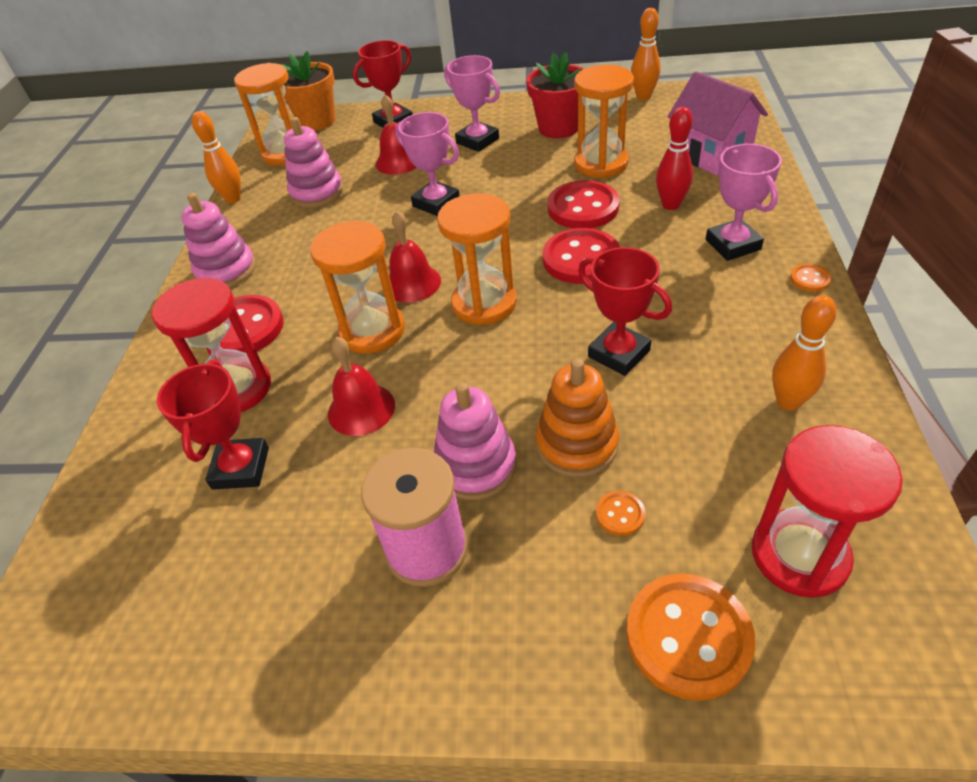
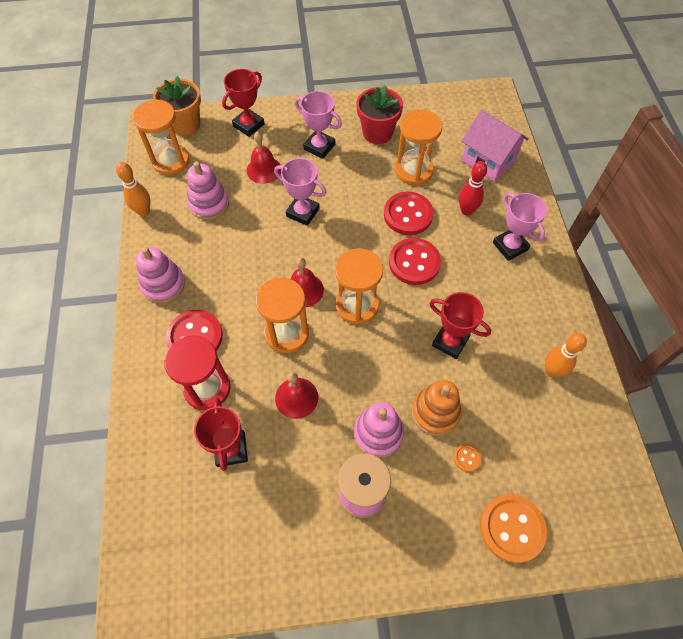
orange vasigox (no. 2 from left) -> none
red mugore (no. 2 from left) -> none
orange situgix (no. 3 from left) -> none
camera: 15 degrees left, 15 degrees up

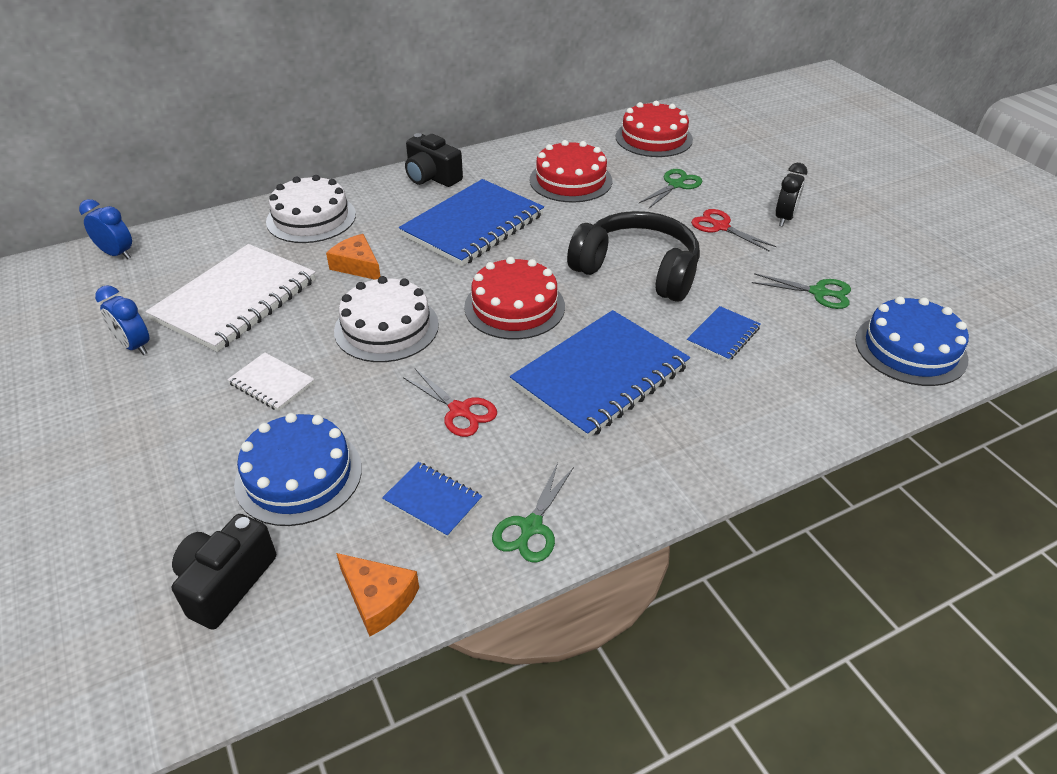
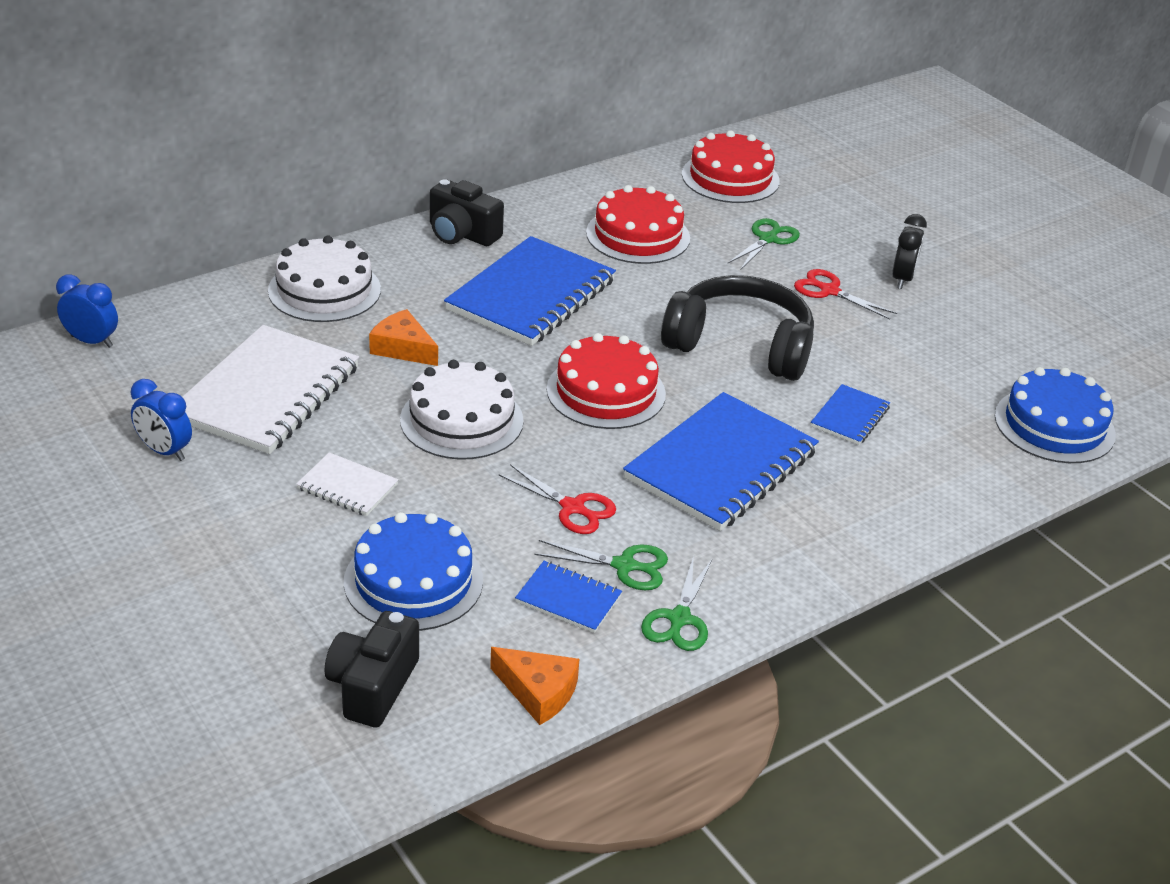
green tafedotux (no. 3 from left in the first image) -> green tafedotux (no. 1 from left), relocated
camera: 10 degrees left, 5 degrees down

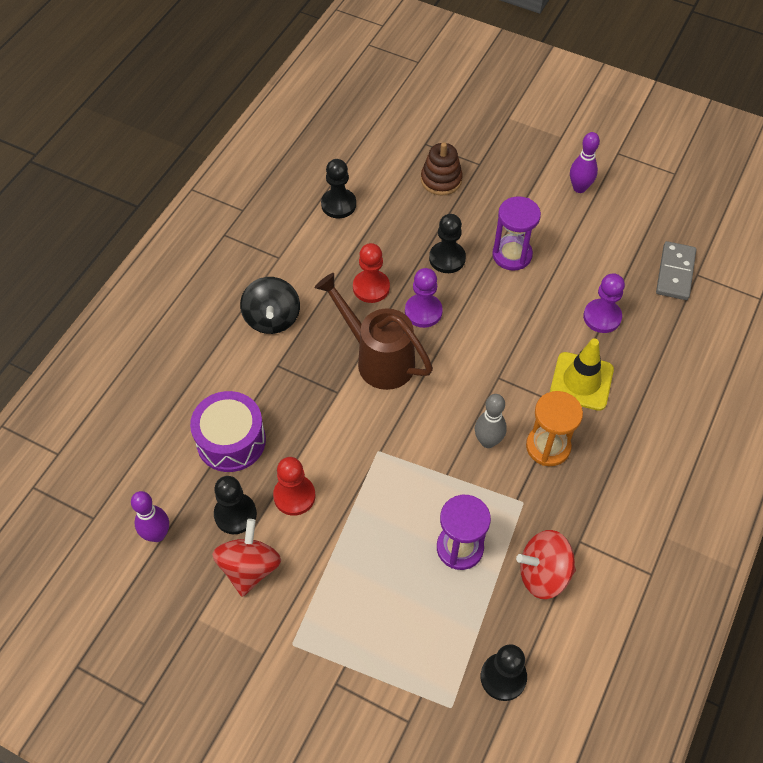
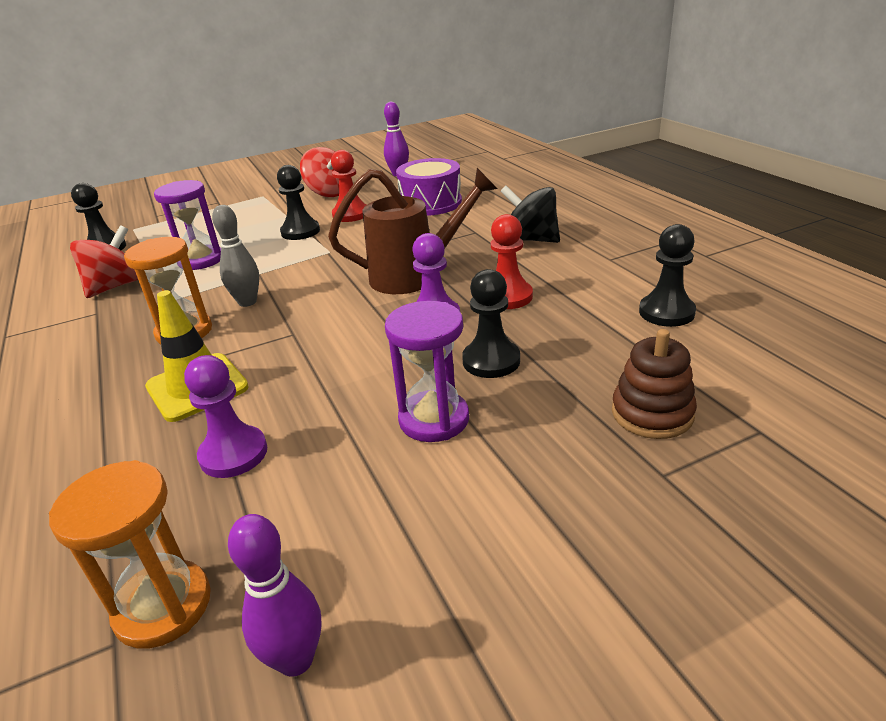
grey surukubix -> orange mugore (no. 1 from left)
purple vasigox (no. 2 from left in the first image) -> purple vasigox (no. 1 from left), relocated
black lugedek (no. 1 from left in the first image) -> black lugedek (no. 2 from left), relocated
camera: 130 degrees right, 25 degrees down

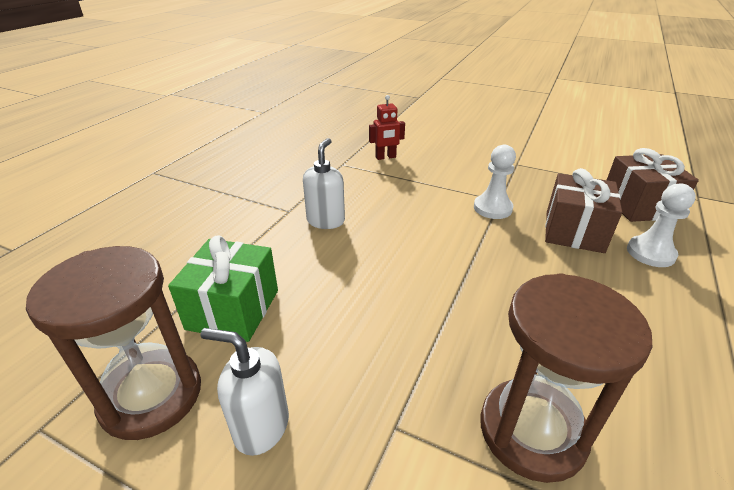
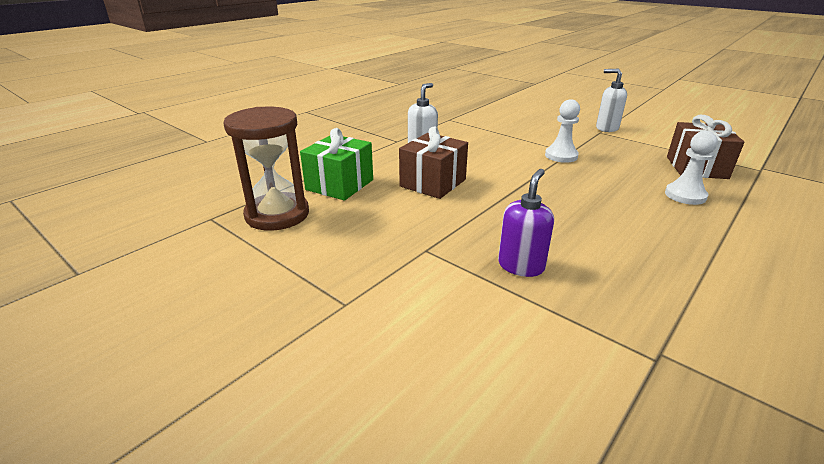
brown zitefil (no. 1 from left), relocated
brown mugore (no. 2 from left) -> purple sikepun
white sikepun (no. 1 from left in the first image) -> white sikepun (no. 2 from left), relocated
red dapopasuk -> none
camera: 15 degrees right, 5 degrees down

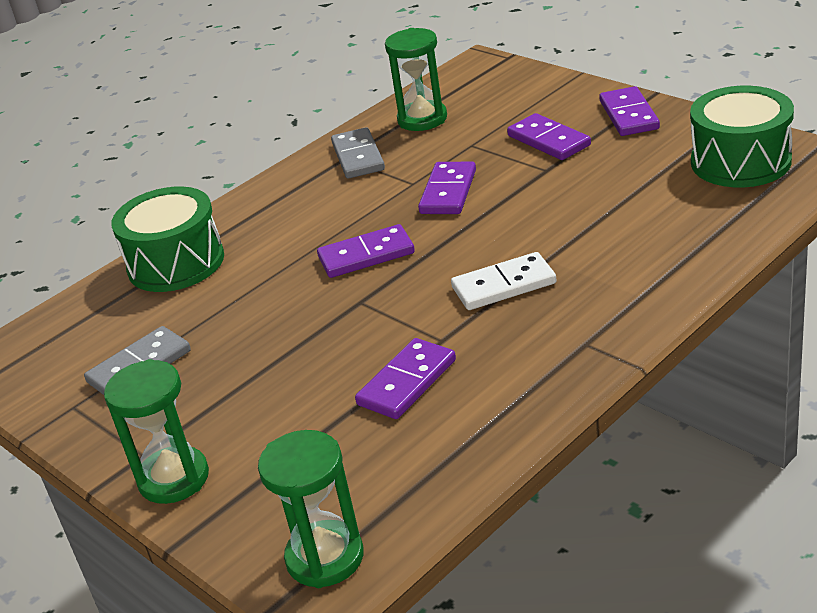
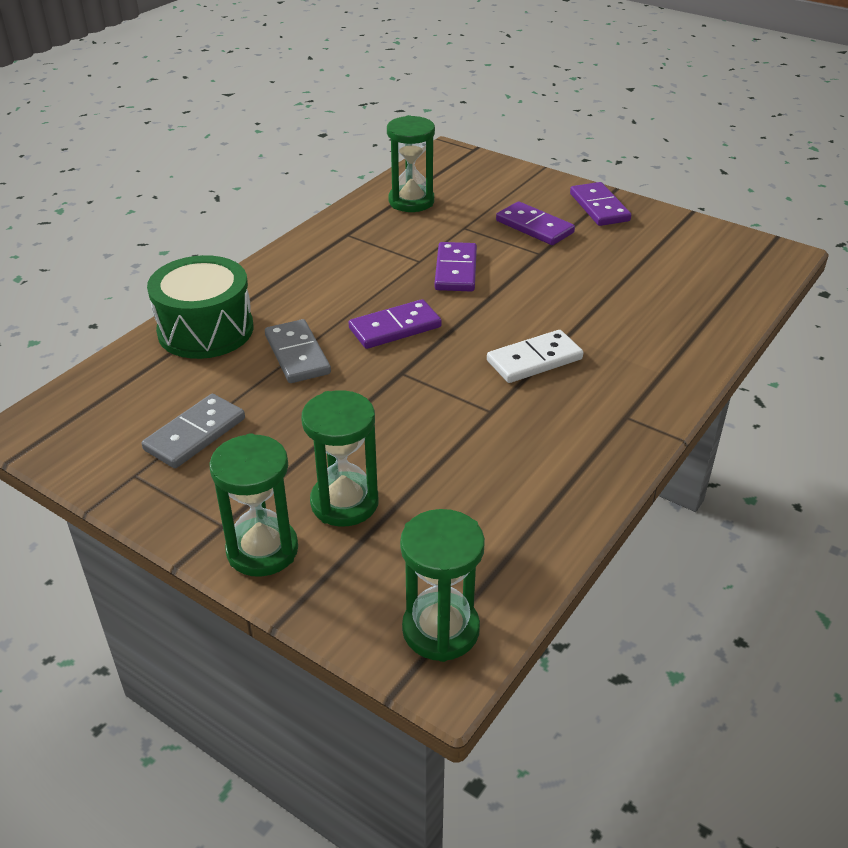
grey surukubix (no. 2 from left), relocated
none -> green mugore (no. 2 from left)
purple surukubix (no. 2 from left) -> none
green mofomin (no. 2 from left) -> none
camera: 15 degrees left, 5 degrees up

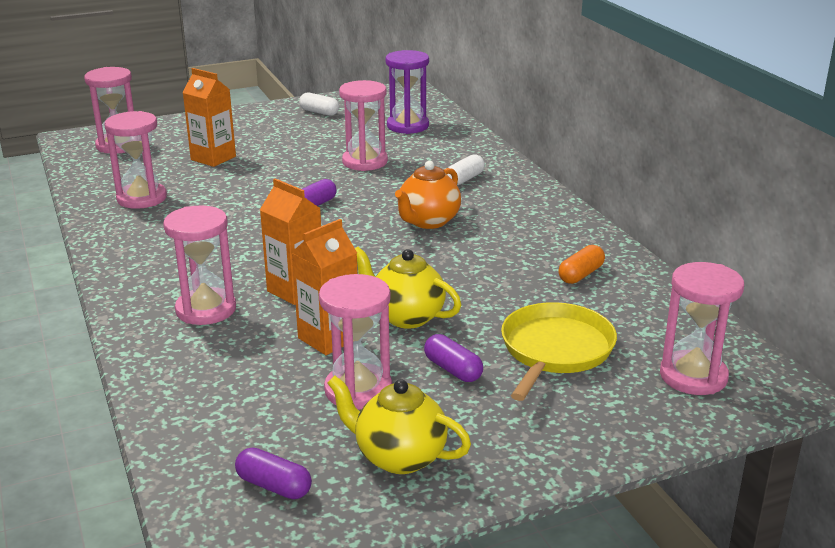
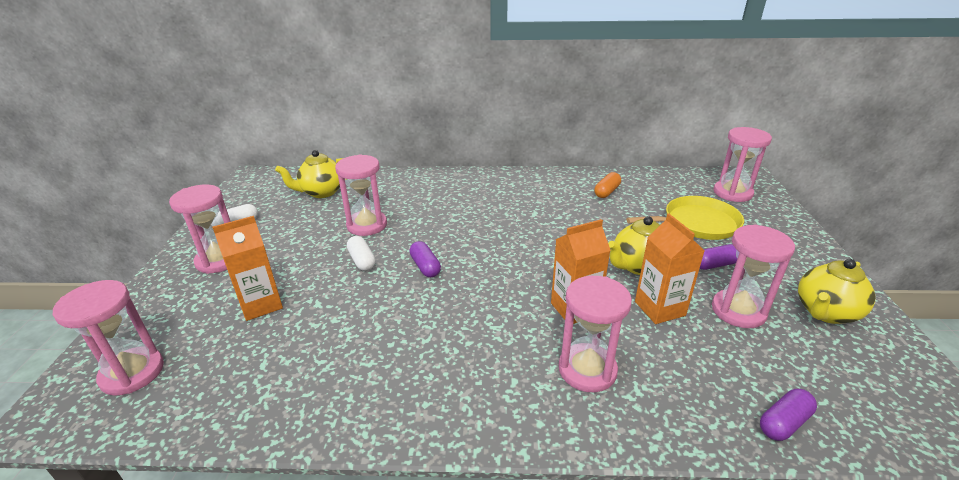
pink mugore (no. 2 from left), relocated
purple mugore -> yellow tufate (no. 1 from left)
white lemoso (no. 2 from left), relocated
orange lemoso, 60 degrees clockwise
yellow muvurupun, 120 degrees clockwise
purple lemoso (no. 1 from left in the first image) -> purple lemoso (no. 3 from left), relocated
orange tufate -> none
camera: 65 degrees left, 5 degrees up

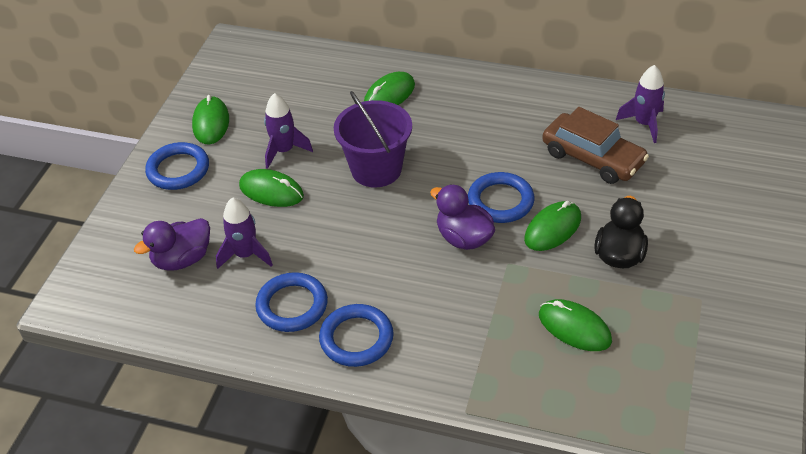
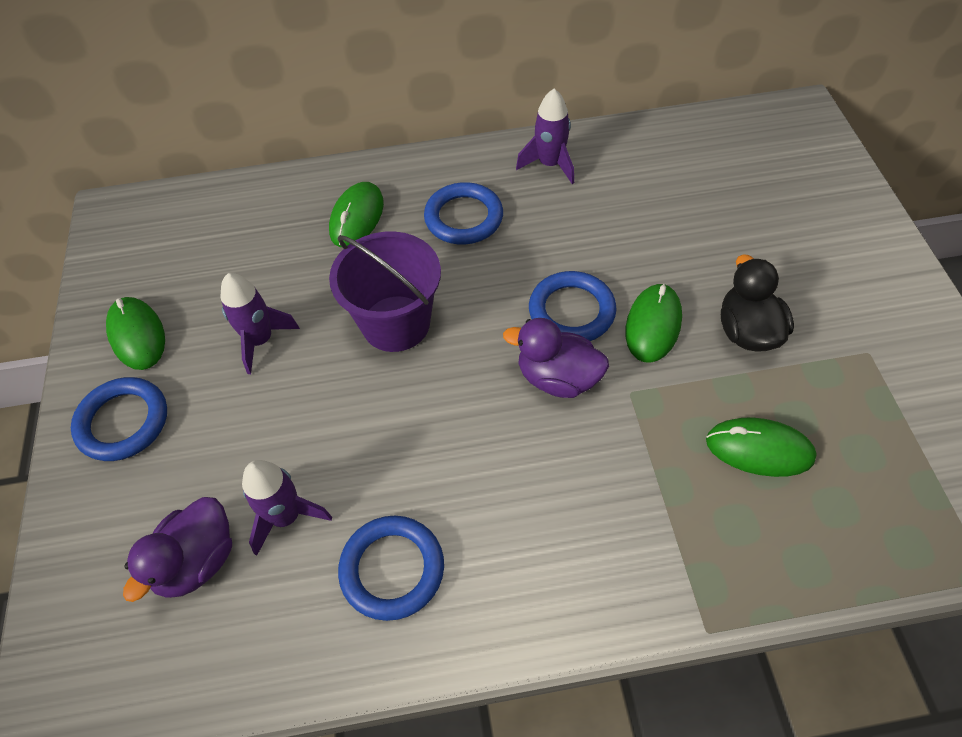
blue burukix (no. 3 from left), relocated
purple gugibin (no. 3 from left), relocated
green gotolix (no. 2 from left) -> none
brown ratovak -> none
camera: 25 degrees left, 10 degrees up

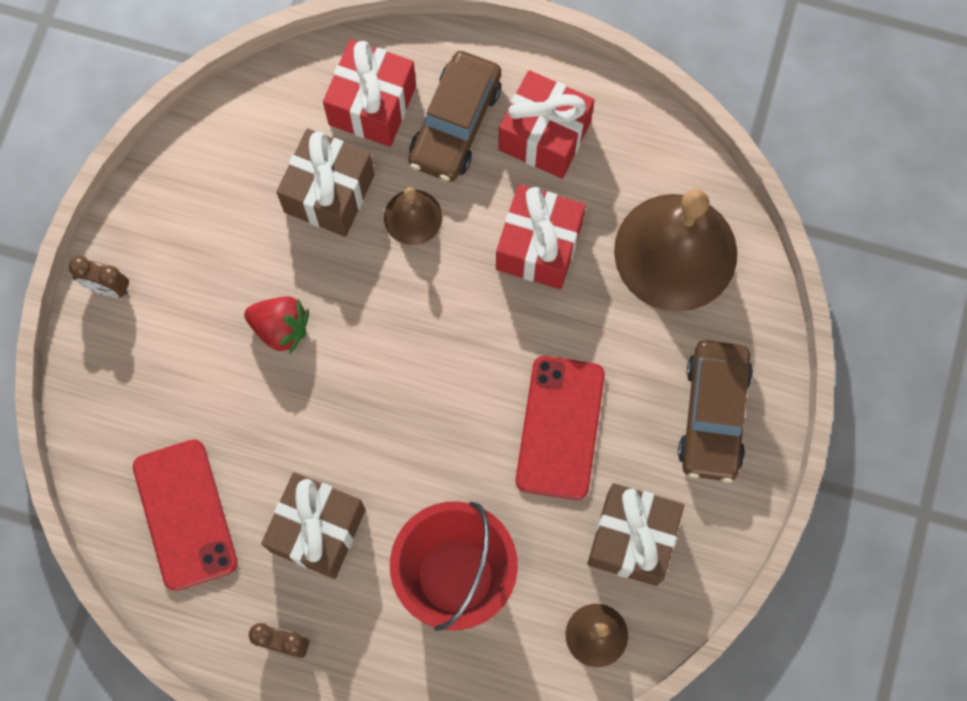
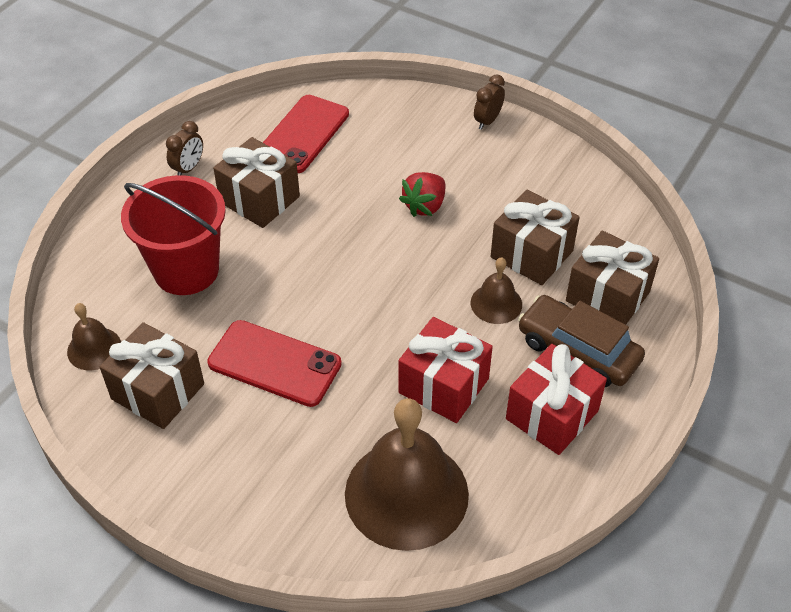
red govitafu (no. 1 from left in the first image) -> red govitafu (no. 2 from left), 60 degrees counterclockwise
red zitefil (no. 1 from left) -> brown zitefil (no. 4 from left)
brown ratovak (no. 2 from left) -> none
camera: 105 degrees right, 25 degrees down

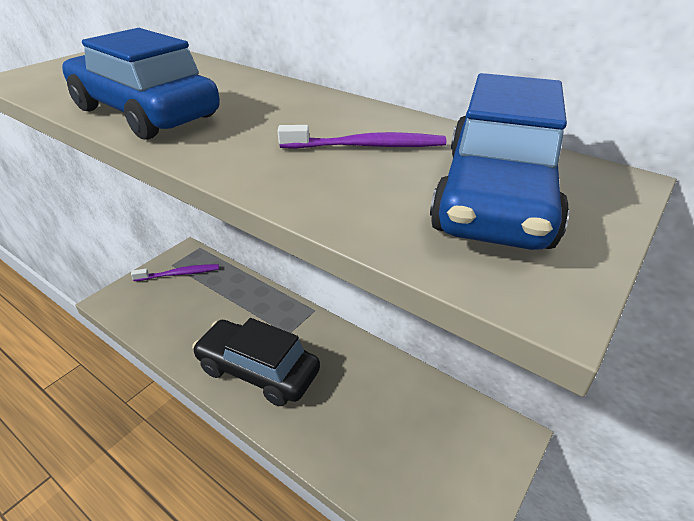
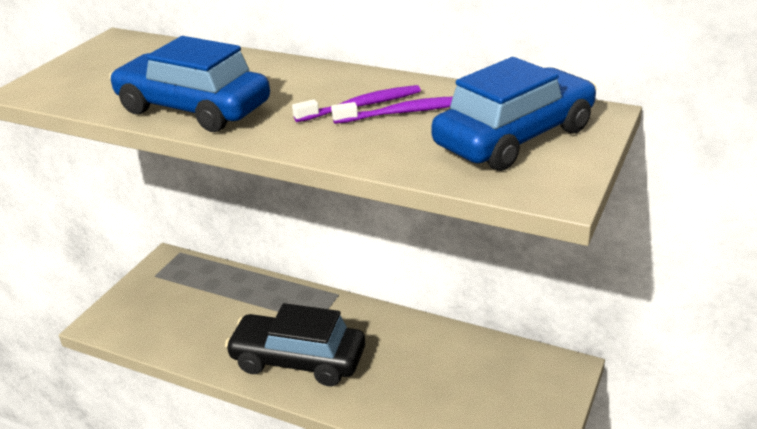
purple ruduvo (no. 1 from left), relocated
blue ratovak (no. 2 from left), 135 degrees counterclockwise
camera: 10 degrees left, 5 degrees down

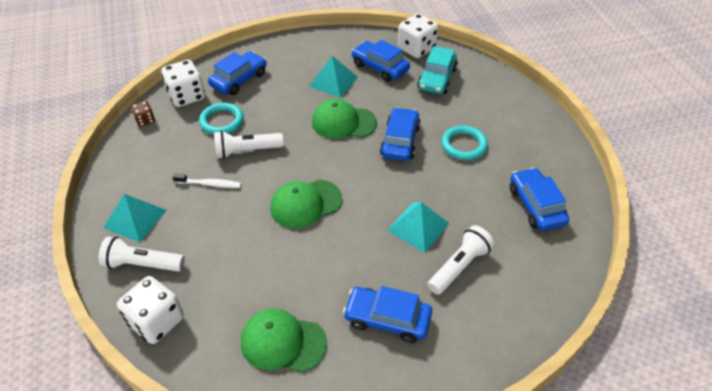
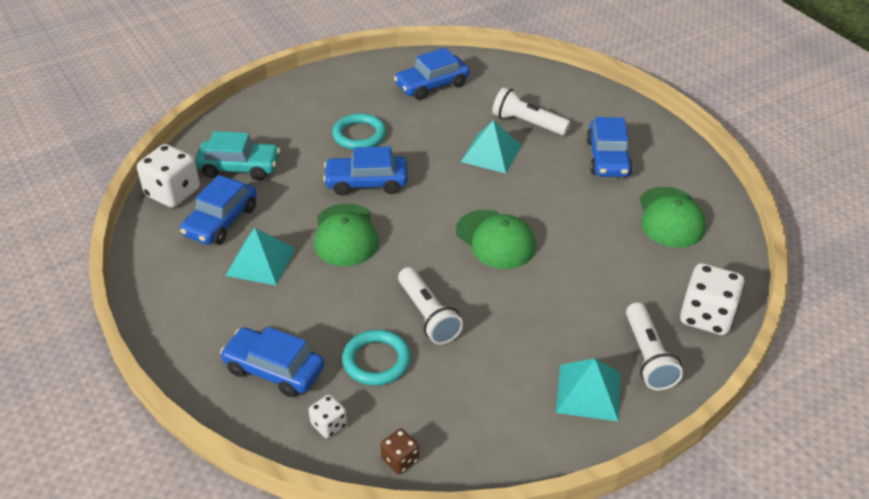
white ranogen (no. 2 from left), x0.52
white ruduvo -> none
camera: 105 degrees left, 5 degrees down

